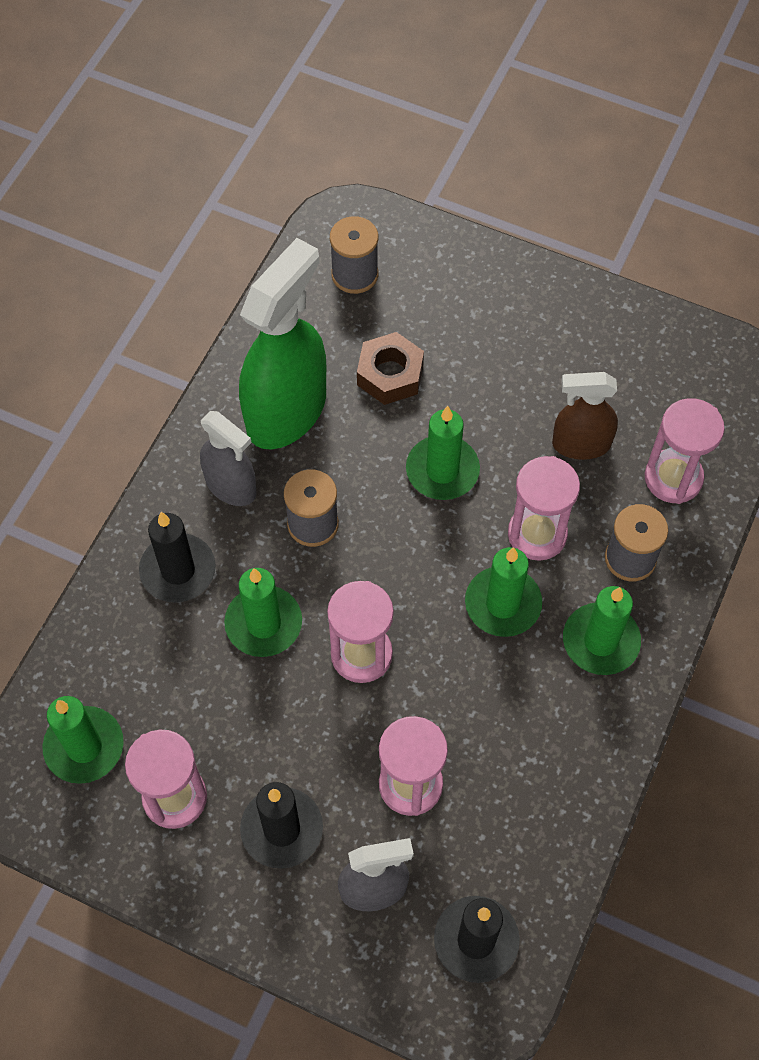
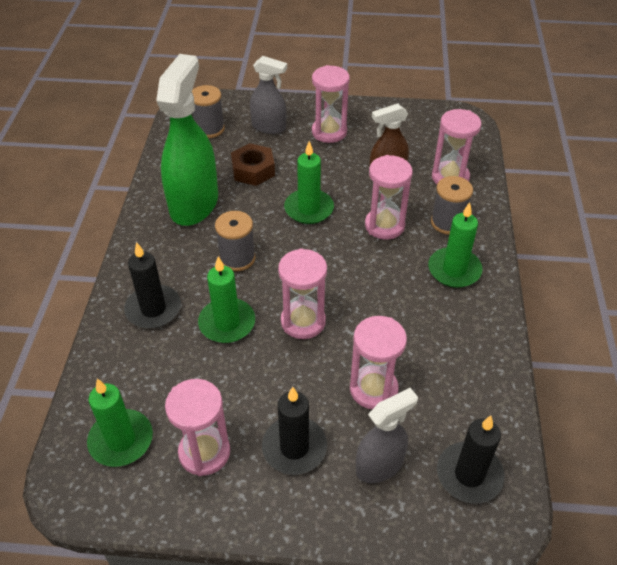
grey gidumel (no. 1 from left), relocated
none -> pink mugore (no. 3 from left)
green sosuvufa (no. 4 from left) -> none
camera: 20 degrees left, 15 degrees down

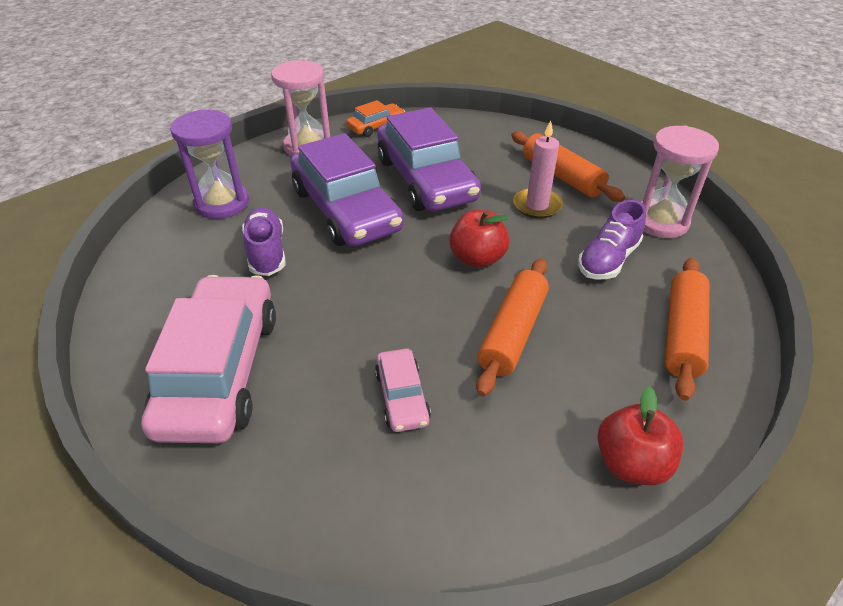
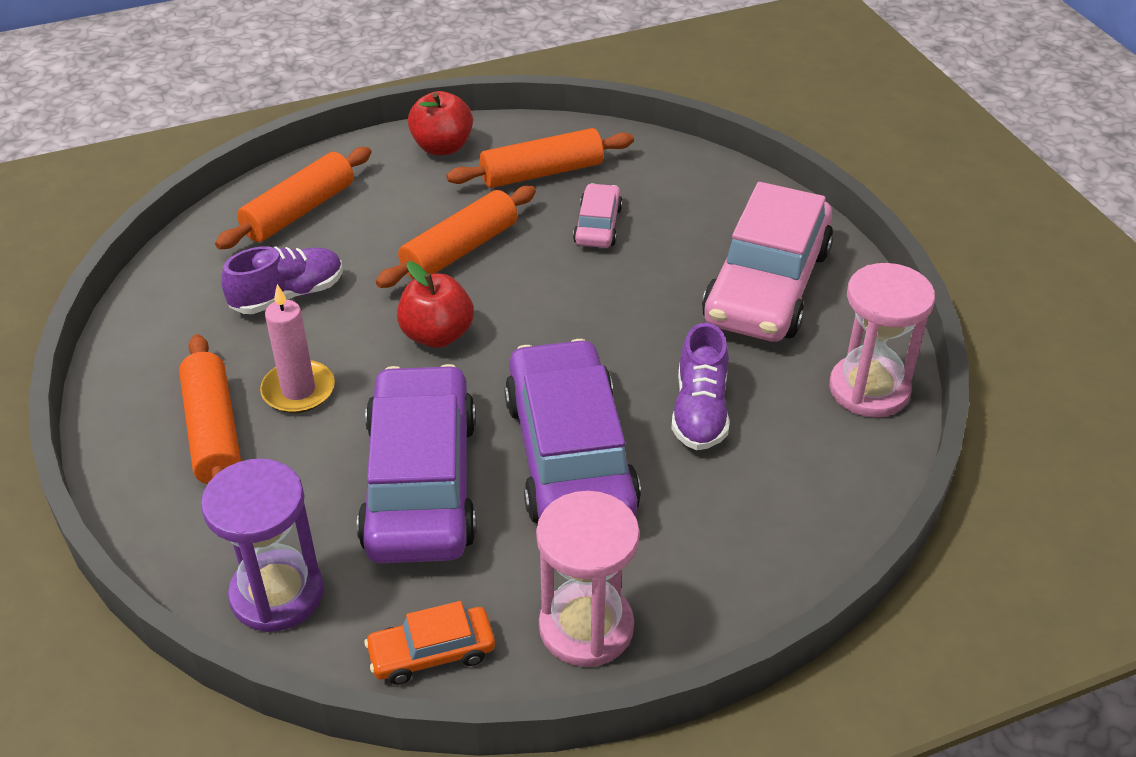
purple mugore, relocated
none -> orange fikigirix (no. 4 from left)
pink mugore (no. 2 from left), relocated
camera: 160 degrees left, 0 degrees up

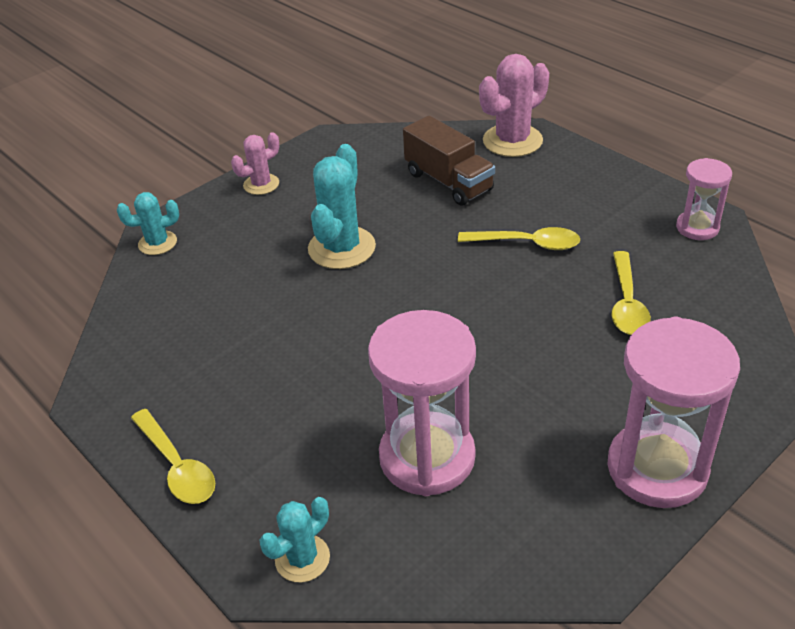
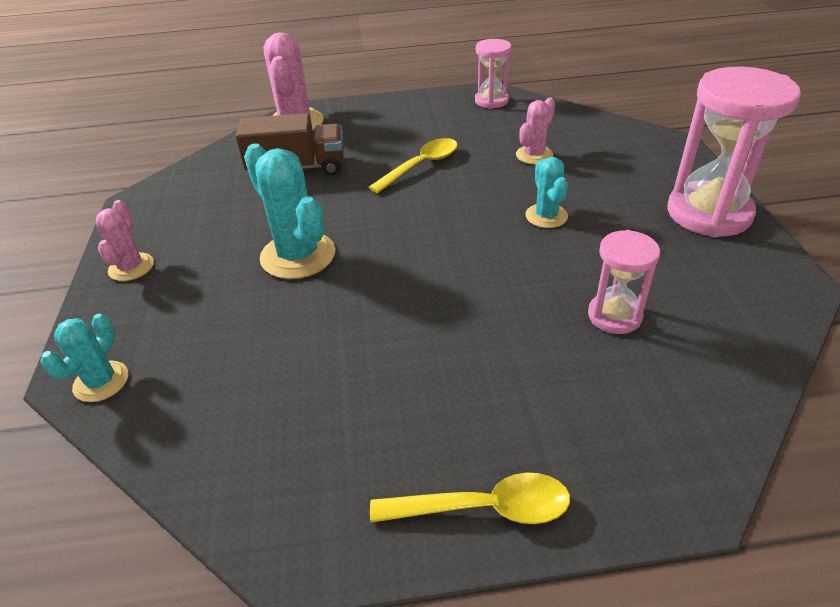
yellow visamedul (no. 3 from left) -> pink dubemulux (no. 3 from left)
turquoise dubemulux (no. 2 from left in the first image) -> turquoise dubemulux (no. 3 from left), relocated
pink mugore (no. 1 from left in the first image) -> pink mugore (no. 2 from left), x0.55
camera: 55 degrees left, 0 degrees up

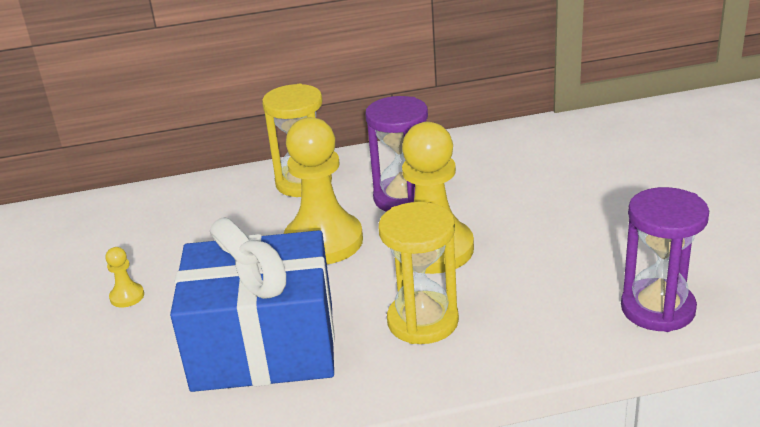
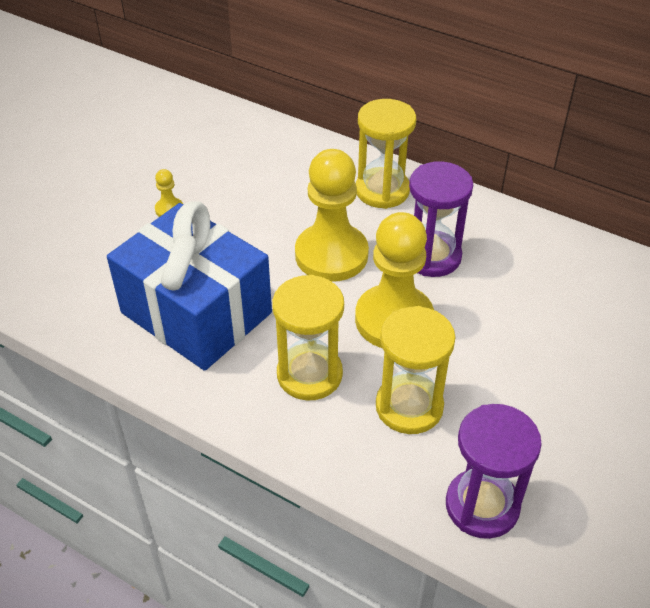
none -> yellow mugore (no. 3 from left)
camera: 40 degrees right, 15 degrees up

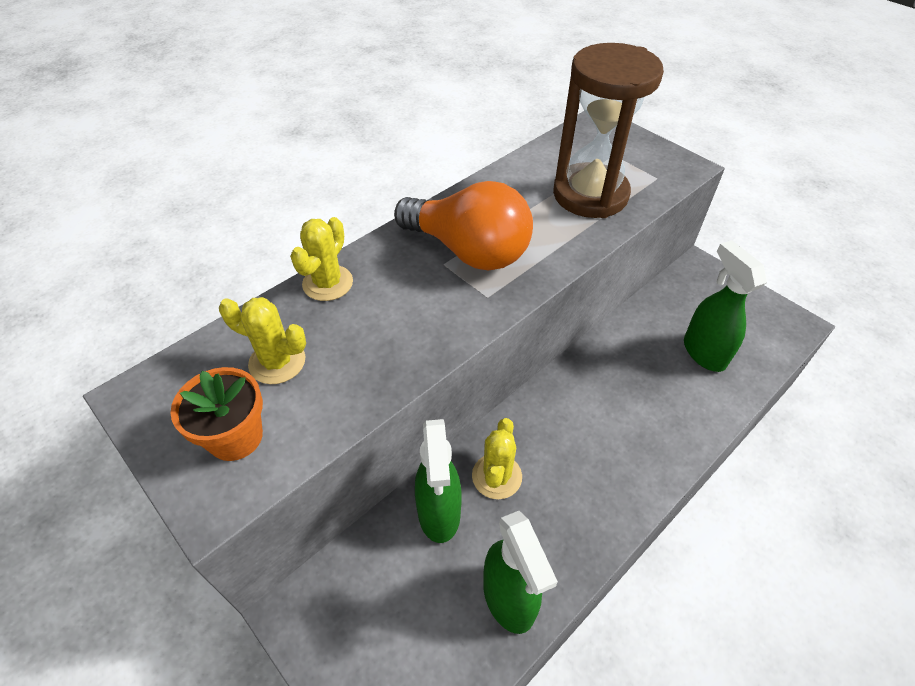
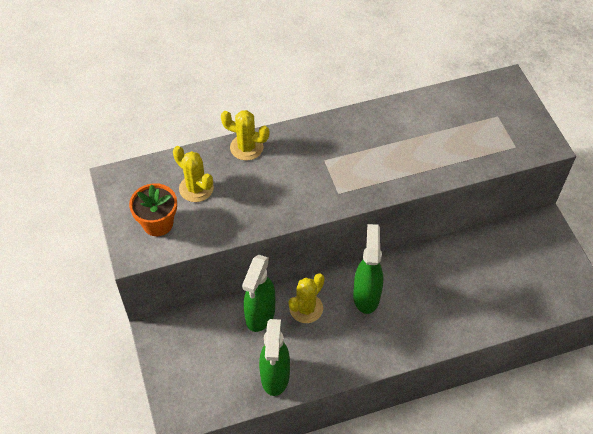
yellow dubemulux (no. 2 from left), 60 degrees clockwise
green gidumel (no. 3 from left), relocated
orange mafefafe -> none
brown mugore -> none
camera: 25 degrees right, 5 degrees up

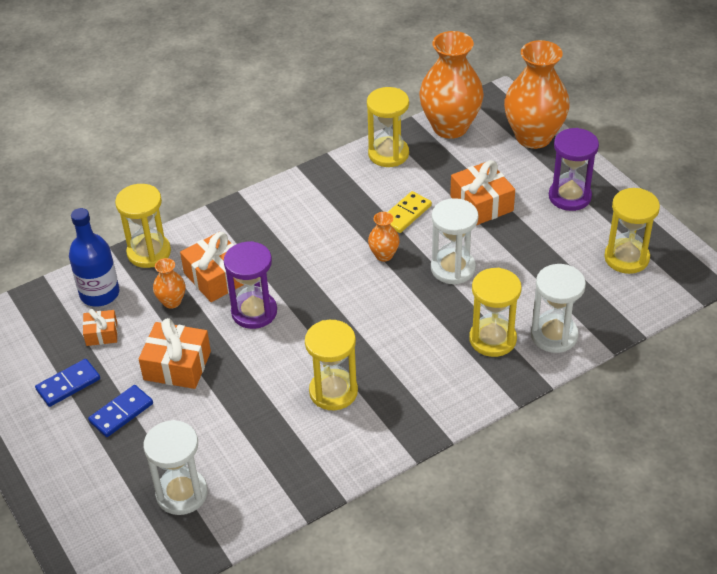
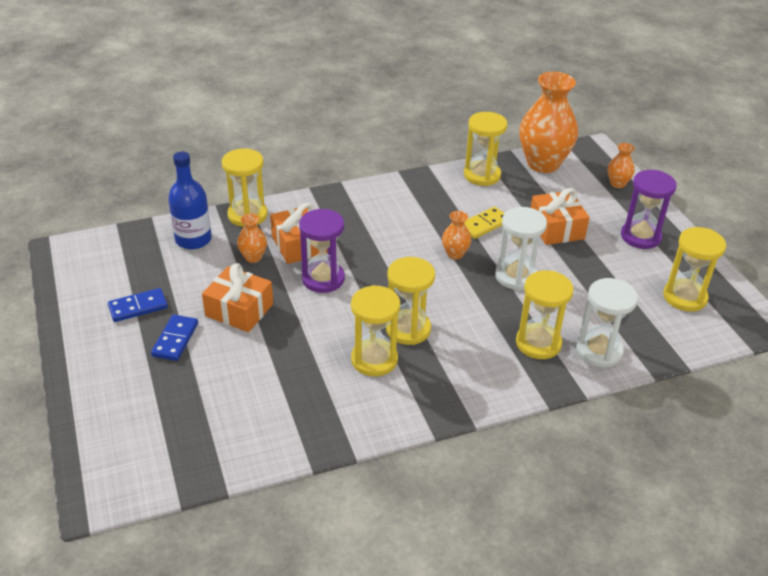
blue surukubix (no. 2 from left), 45 degrees counterclockwise
none -> yellow mugore (no. 3 from left)
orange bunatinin (no. 4 from left), x0.45
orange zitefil (no. 1 from left) -> none
white mugore (no. 1 from left) -> none
camera: 10 degrees right, 5 degrees down

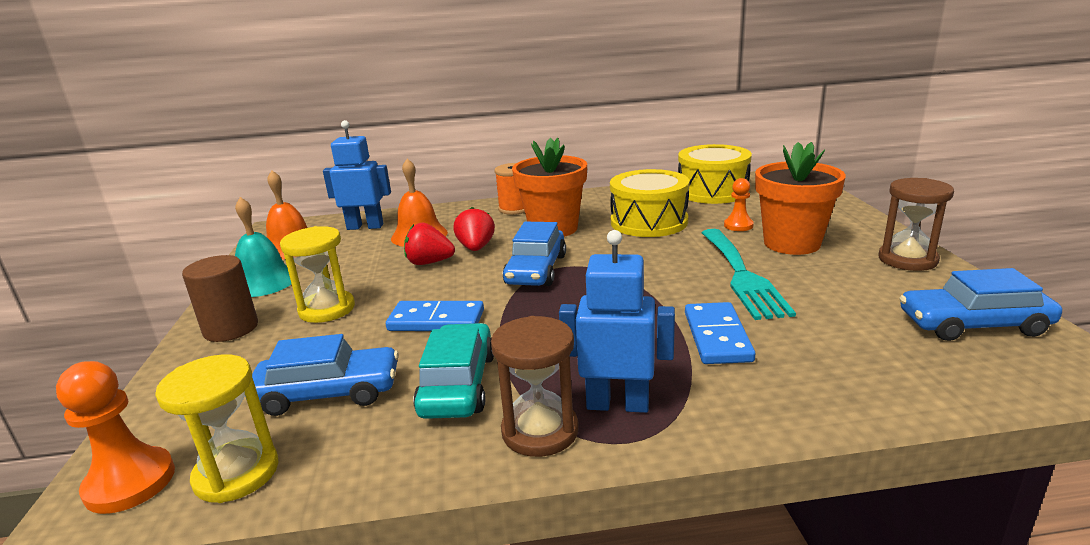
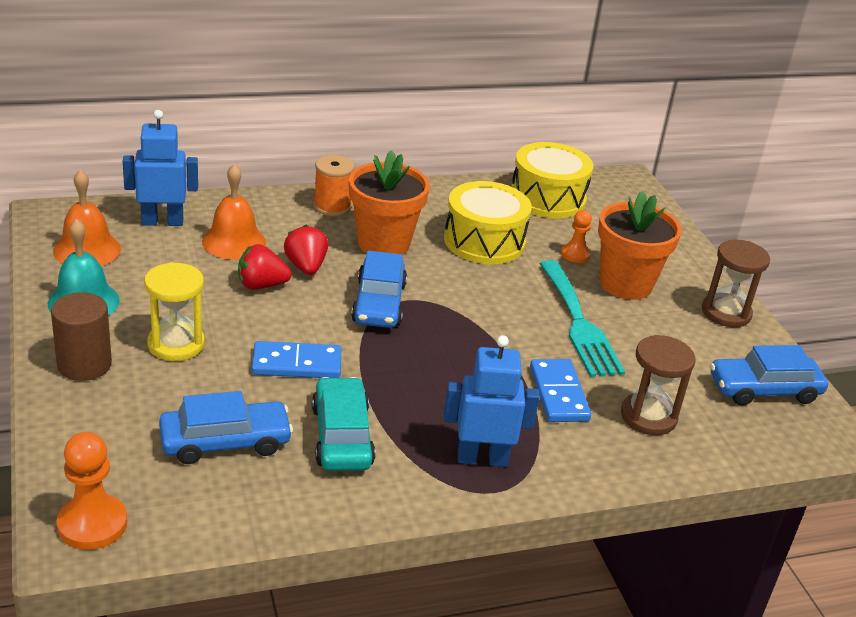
brown mugore (no. 1 from left), relocated
yellow mugore (no. 1 from left) -> none
camera: 15 degrees left, 10 degrees up

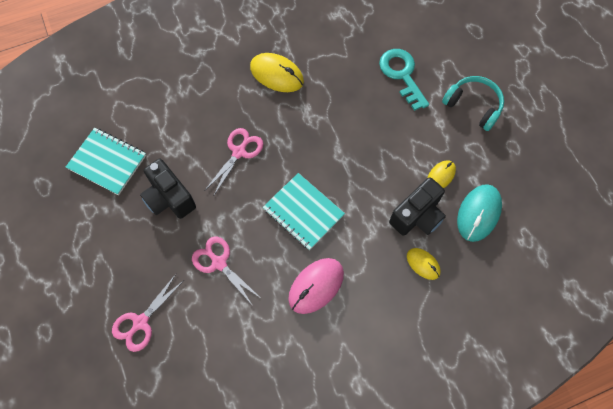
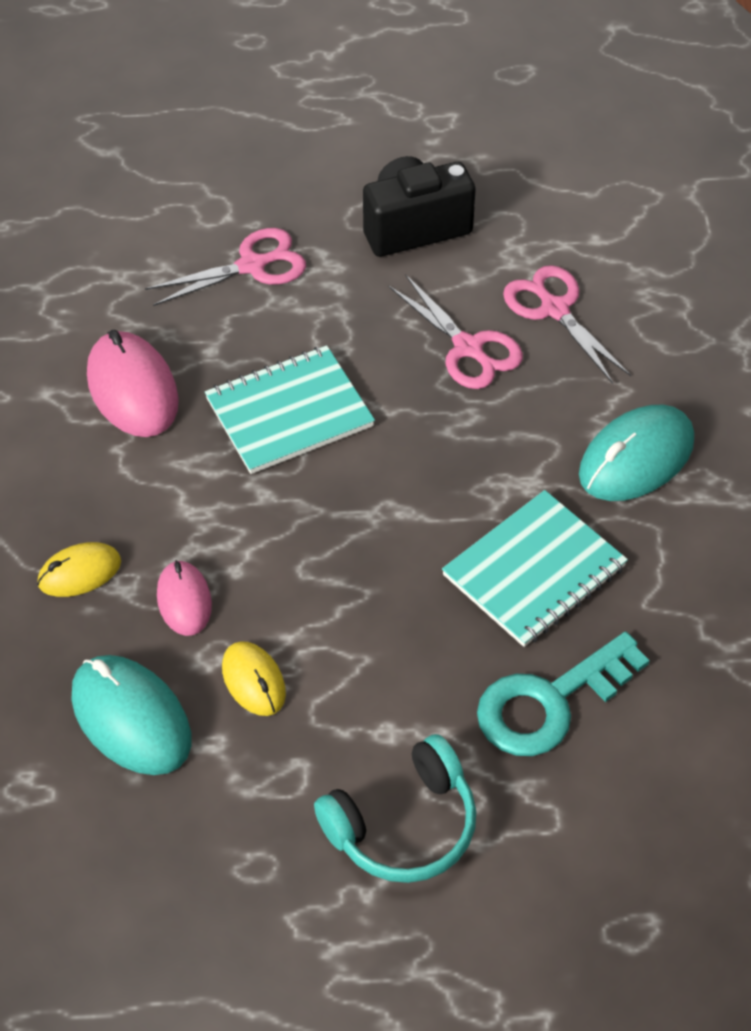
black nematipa (no. 2 from left) -> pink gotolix (no. 2 from left)
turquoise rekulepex (no. 1 from left in the first image) -> turquoise rekulepex (no. 2 from left), relocated
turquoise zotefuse, 150 degrees clockwise
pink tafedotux (no. 1 from left in the first image) -> pink tafedotux (no. 3 from left), relocated
yellow gotolix (no. 1 from left) -> turquoise gotolix (no. 2 from left)
camera: 110 degrees right, 15 degrees down

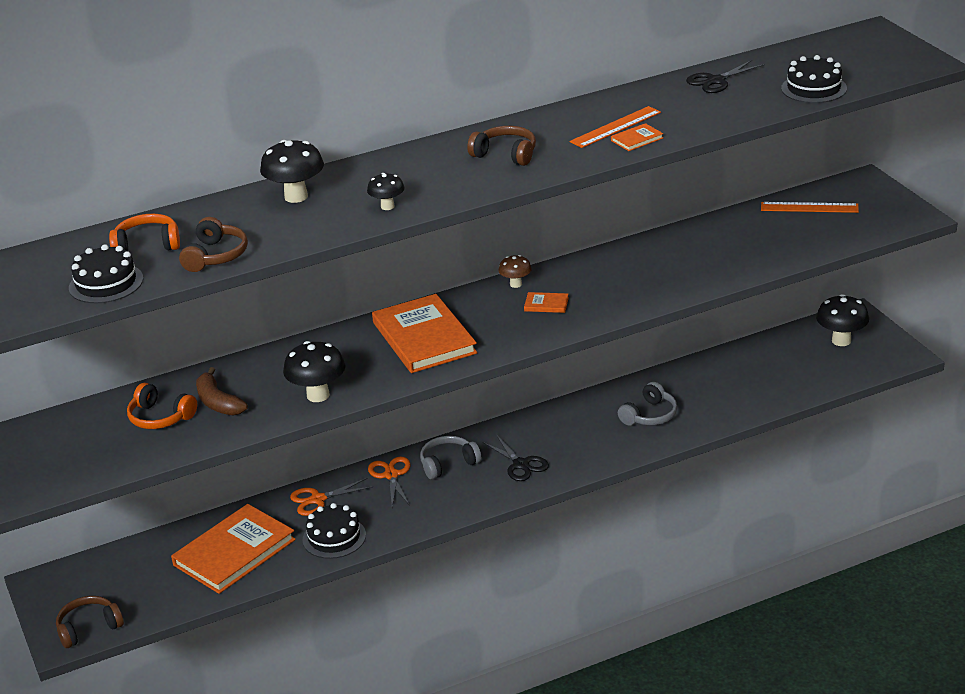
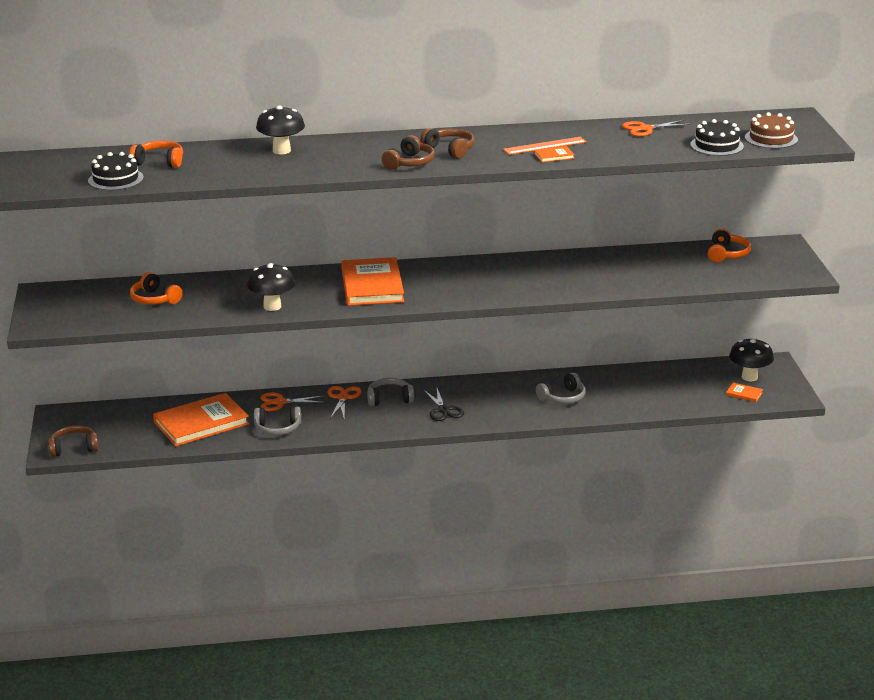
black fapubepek (no. 2 from left) -> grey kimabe (no. 1 from left)
brown kimabe (no. 2 from left), relocated
black tafedotux (no. 2 from left) -> orange tafedotux (no. 3 from left)
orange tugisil (no. 2 from left) -> orange kimabe (no. 3 from left)
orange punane (no. 3 from left in the first image) -> orange punane (no. 4 from left), relocated
none -> brown fapubepek
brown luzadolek -> none
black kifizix (no. 3 from left) -> none
brown kifizix -> none
camera: 15 degrees right, 5 degrees down

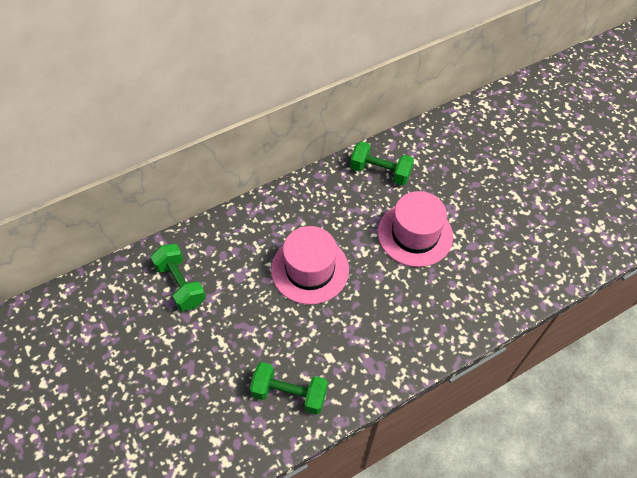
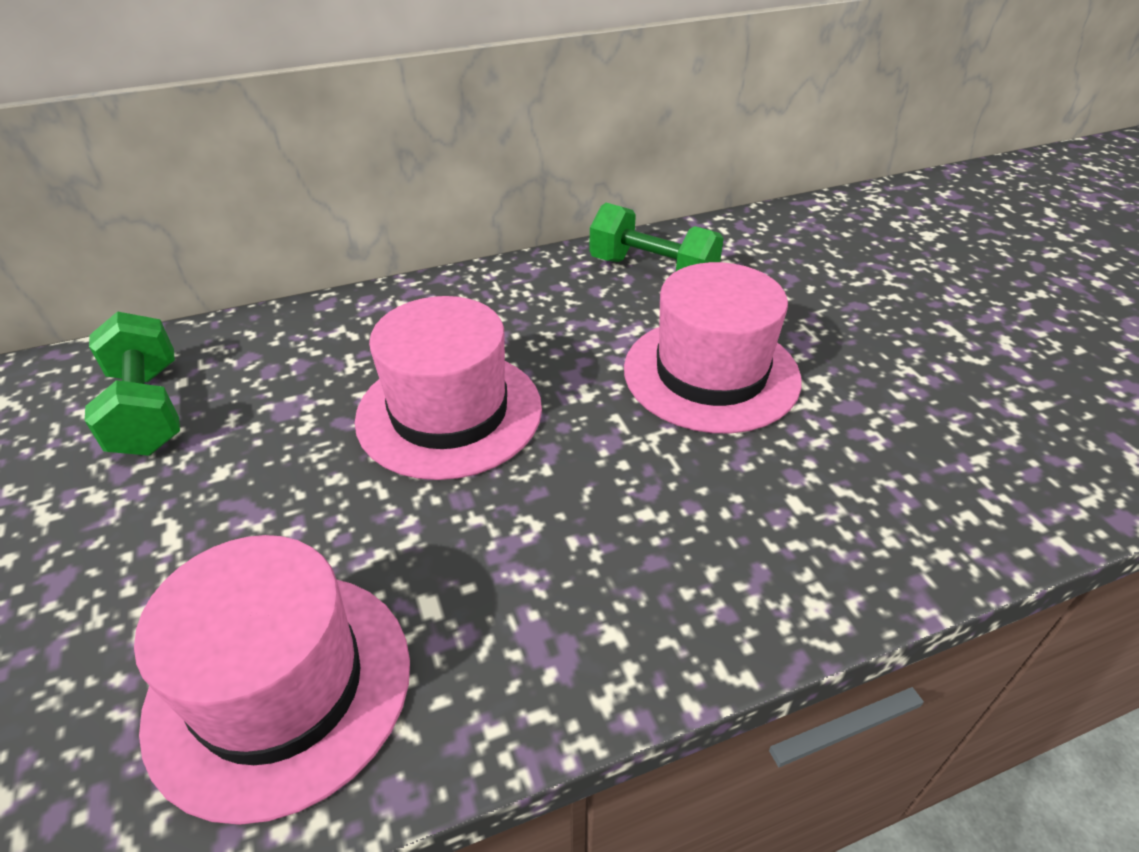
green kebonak (no. 2 from left) -> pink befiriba (no. 1 from left)
camera: 10 degrees right, 15 degrees down

